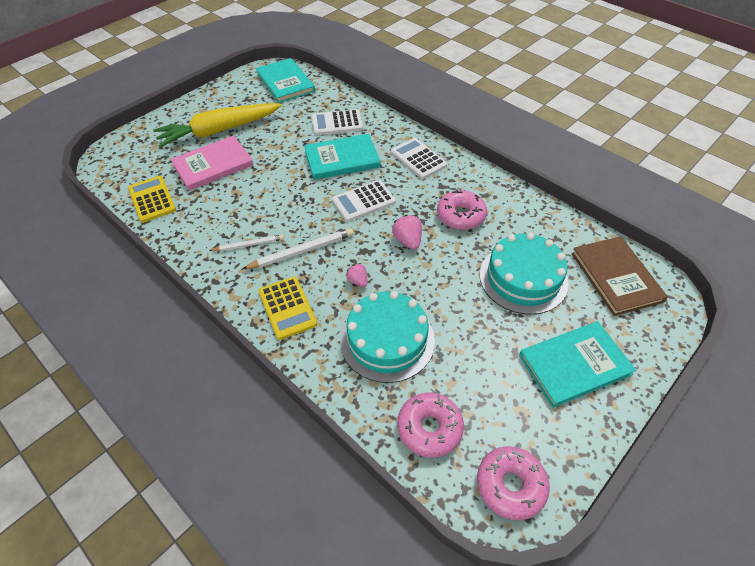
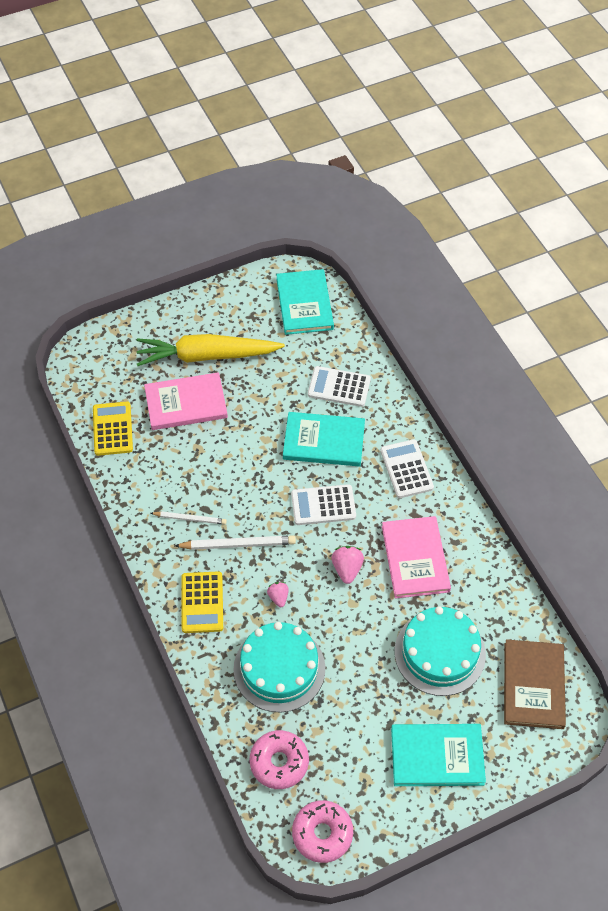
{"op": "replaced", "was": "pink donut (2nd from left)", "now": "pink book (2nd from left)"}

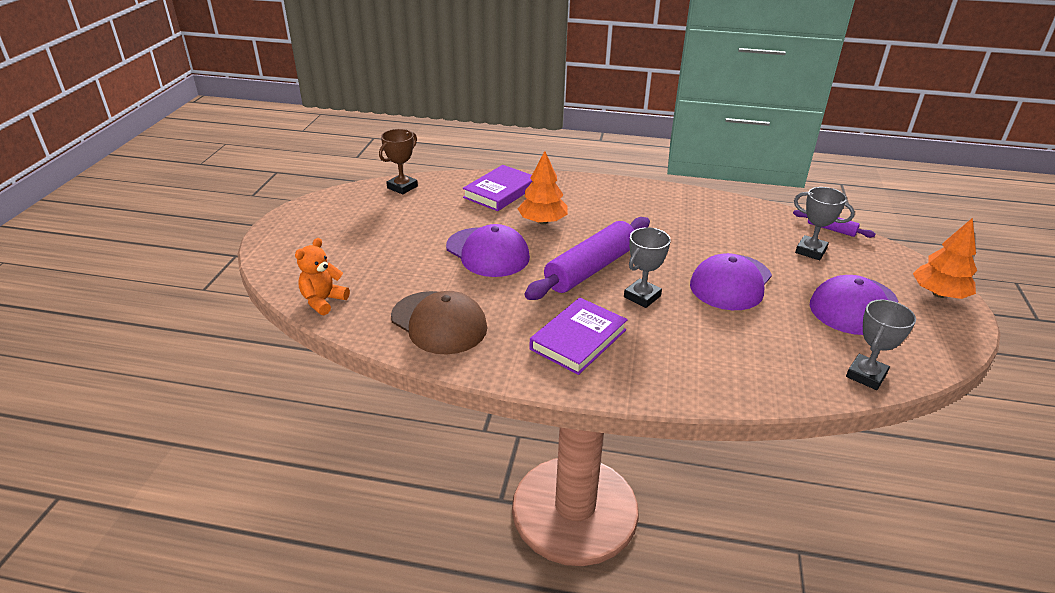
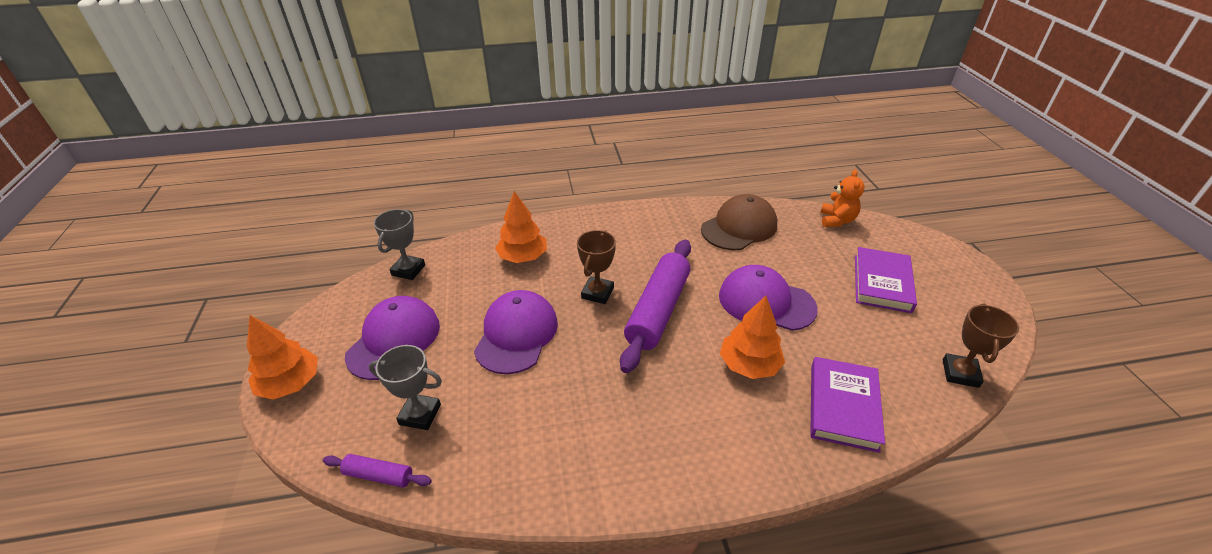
{"op": "added", "now": "orange tree (2nd from left)"}
{"op": "recoloured", "was": "grey trophy (1st from left)", "now": "brown trophy (1st from left)"}
{"op": "turned", "was": "brown cap", "clockwise": 120}
{"op": "moved", "was": "purple book (2nd from left)"}

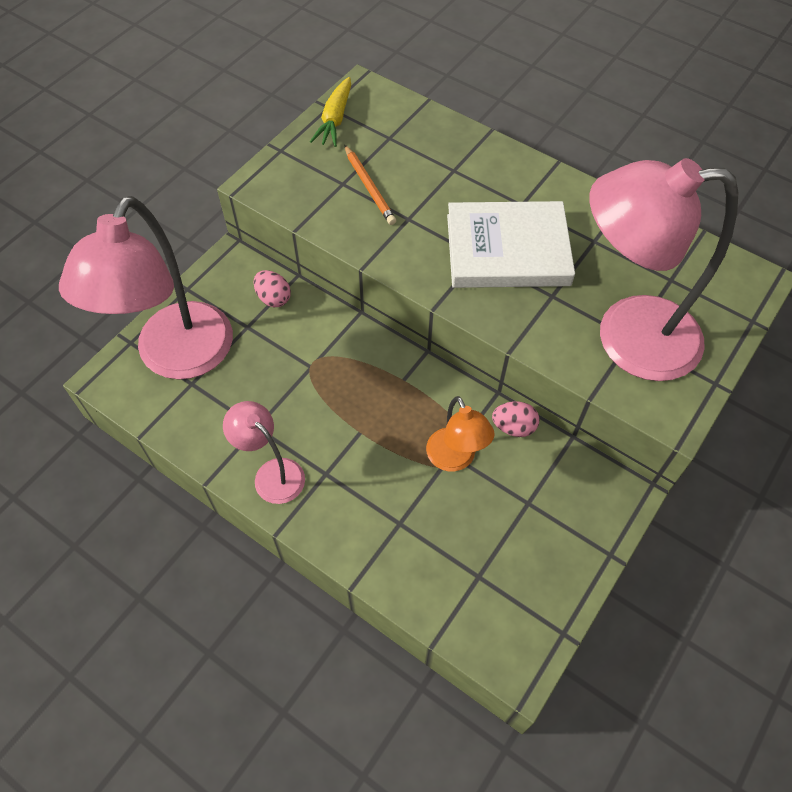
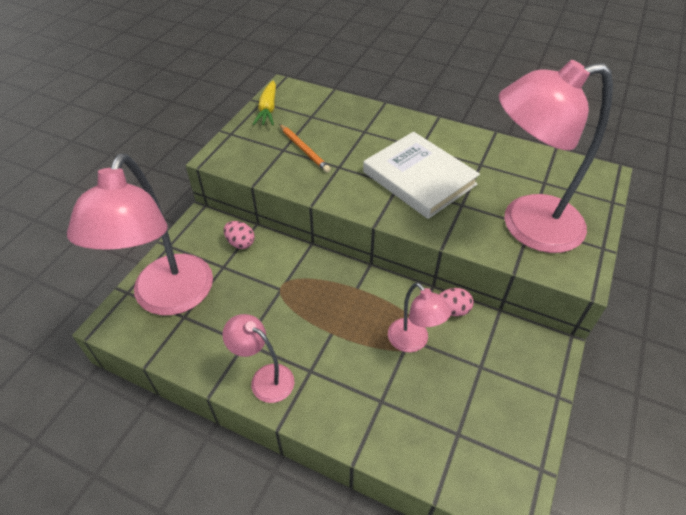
{"op": "turned", "was": "white book", "clockwise": 60}
{"op": "recoloured", "was": "orange lamp", "now": "pink lamp (3rd from left)"}

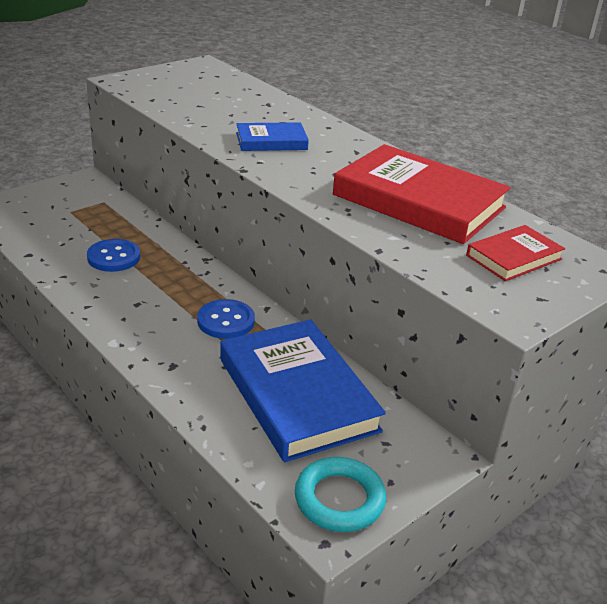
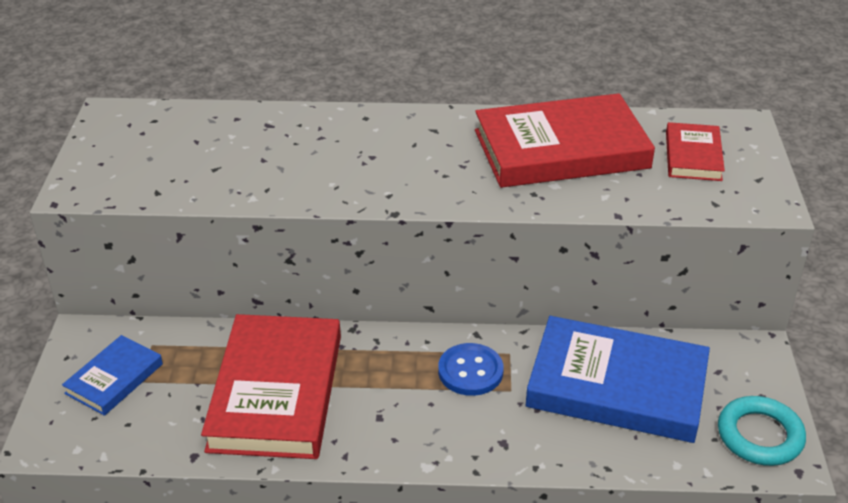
{"op": "moved", "was": "blue book (1st from left)"}
{"op": "replaced", "was": "blue button (1st from left)", "now": "red book (1st from left)"}

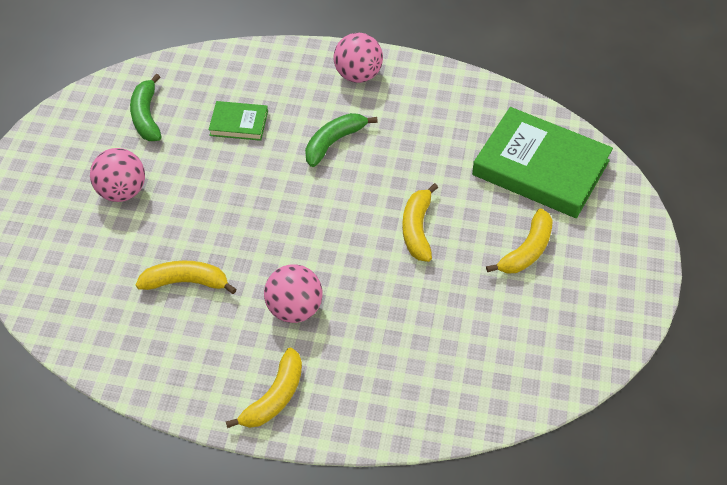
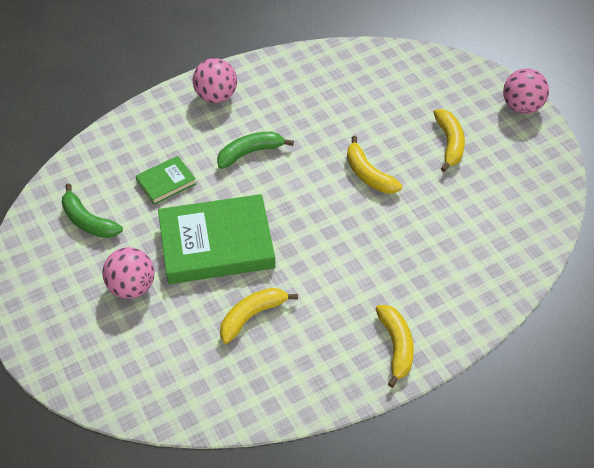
{"op": "moved", "was": "green book (2nd from left)"}
{"op": "turned", "was": "green banana (2nd from left)", "clockwise": 60}
{"op": "moved", "was": "pink ball (2nd from left in the first image)", "now": "pink ball (3rd from left)"}

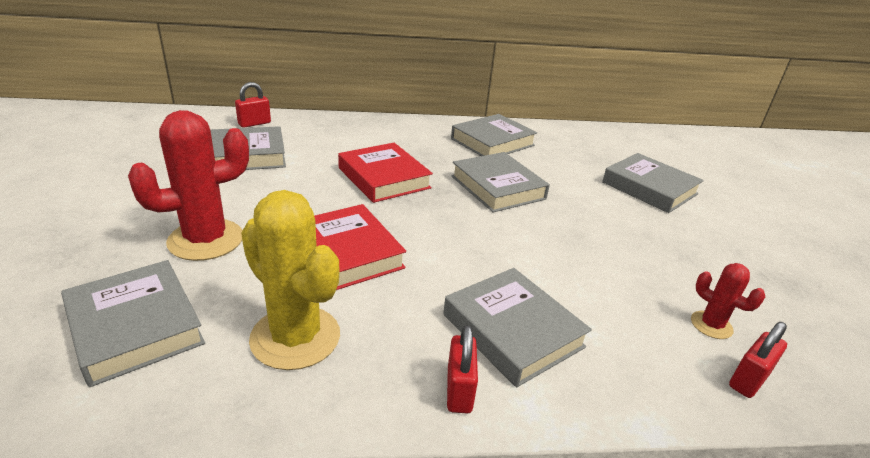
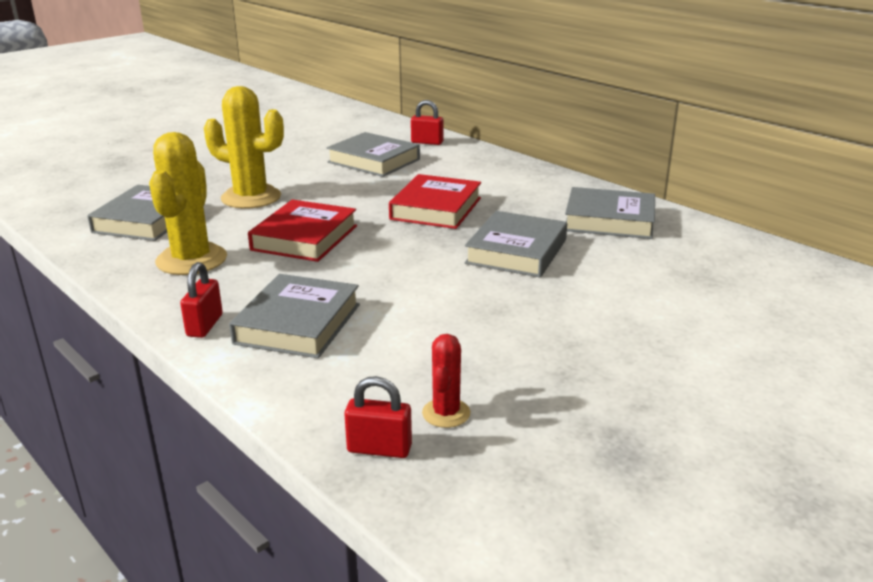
{"op": "turned", "was": "red padlock (2nd from left in the first image)", "clockwise": -45}
{"op": "recoloured", "was": "red cactus (1st from left)", "now": "yellow cactus (2nd from left)"}
{"op": "removed", "was": "grey book (6th from left)"}

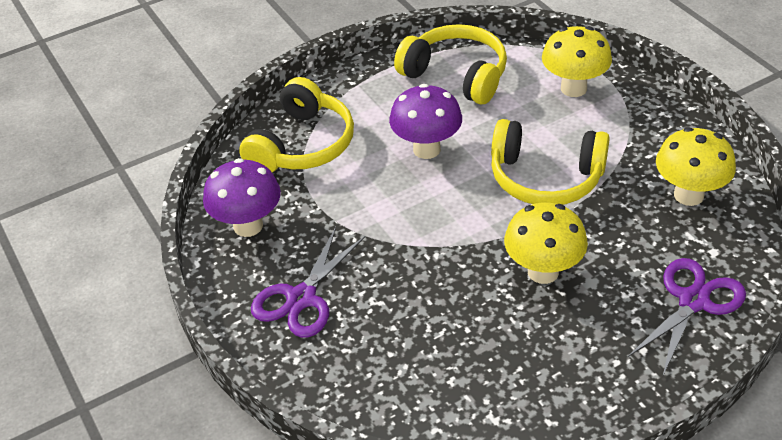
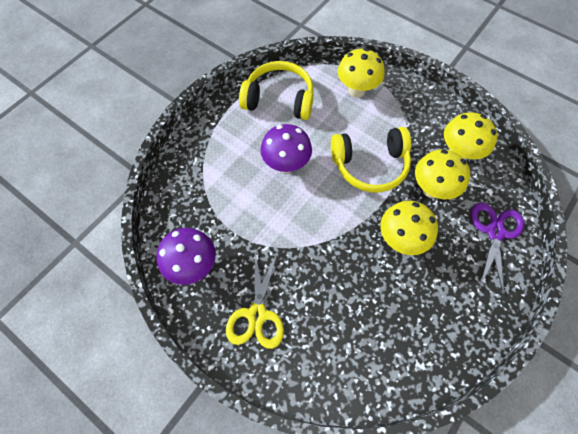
{"op": "recoloured", "was": "purple scissors (1st from left)", "now": "yellow scissors"}
{"op": "added", "now": "yellow mushroom (3rd from left)"}
{"op": "removed", "was": "yellow headphones (1st from left)"}

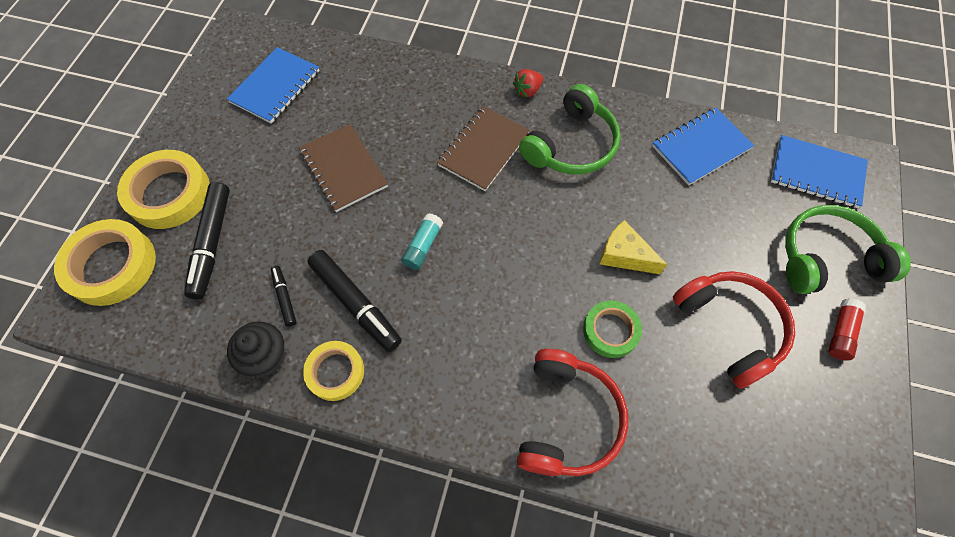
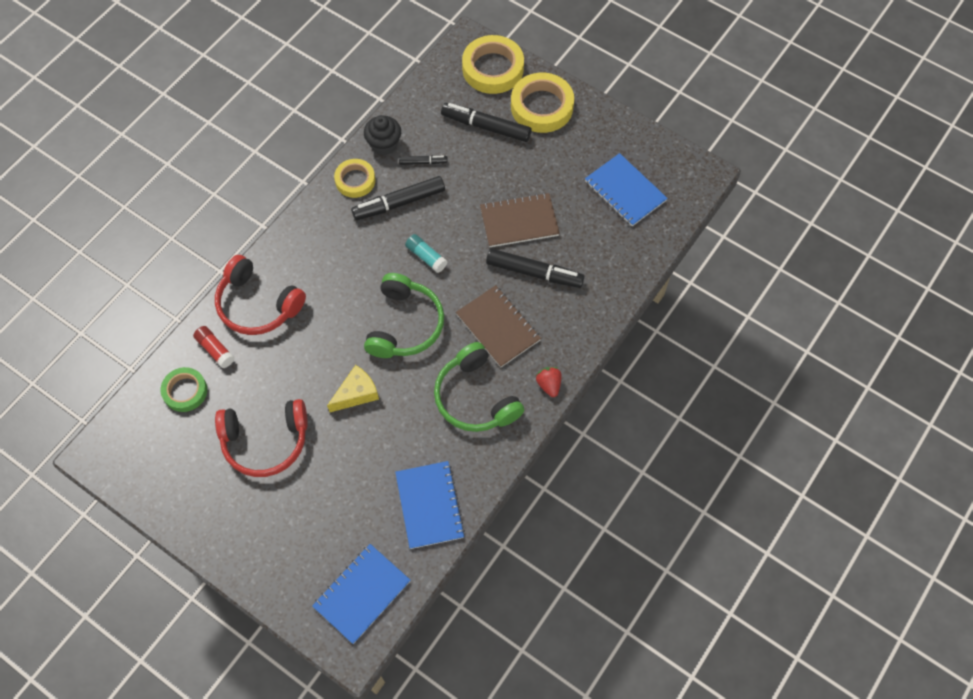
{"op": "moved", "was": "green tape"}
{"op": "moved", "was": "red glue stick"}
{"op": "moved", "was": "green headphones (2nd from left in the first image)", "now": "green headphones (1st from left)"}
{"op": "added", "now": "black marker (4th from left)"}

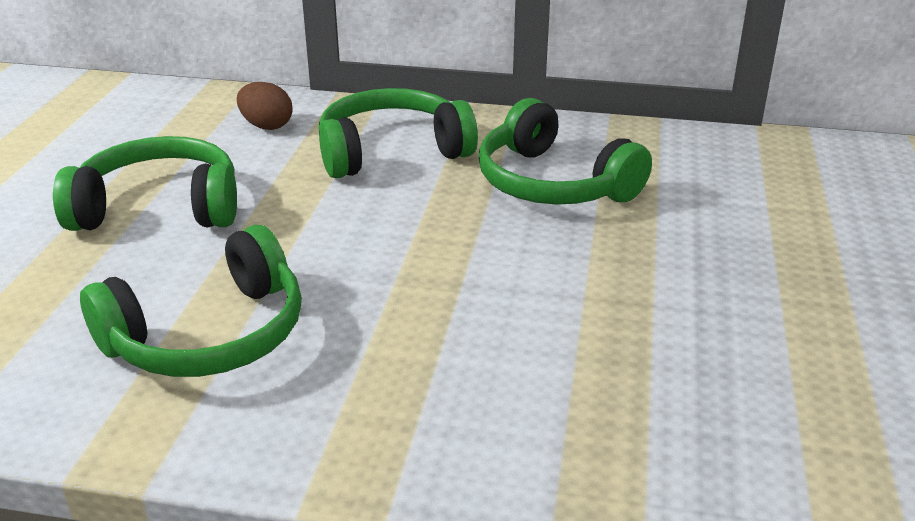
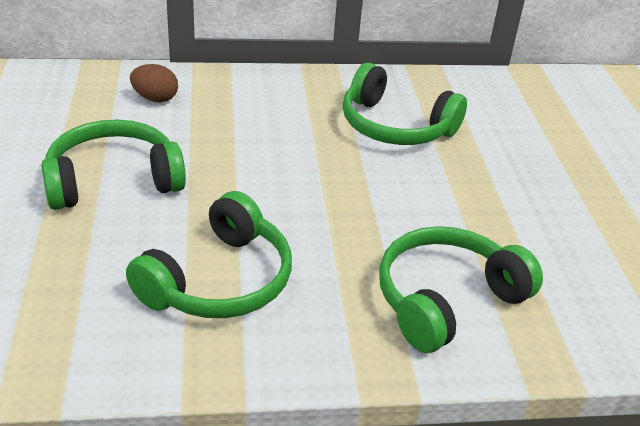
{"op": "moved", "was": "green headphones (3rd from left in the first image)", "now": "green headphones (4th from left)"}

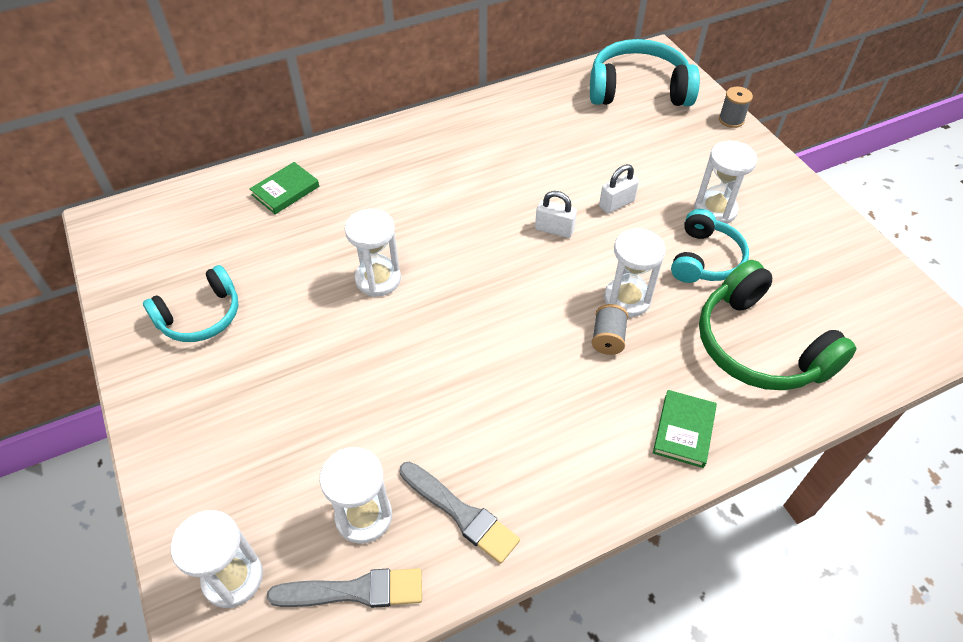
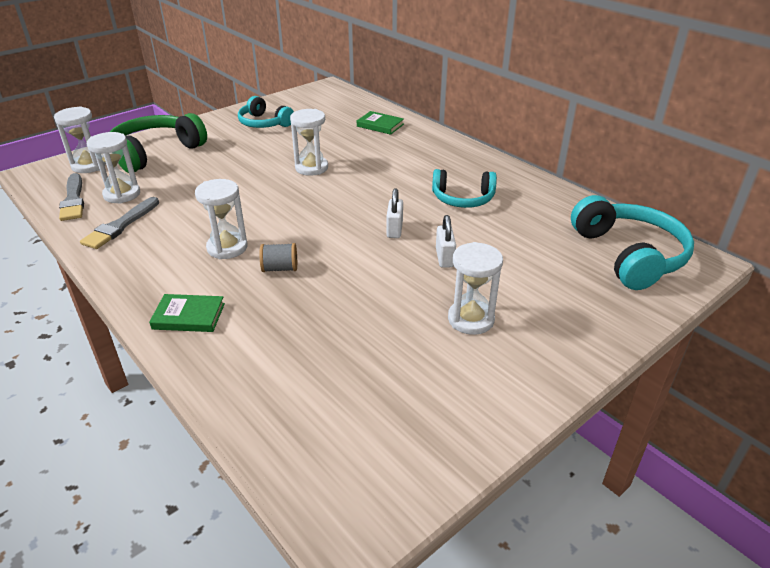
{"op": "moved", "was": "green headphones"}
{"op": "moved", "was": "white hourglass (4th from left in the first image)", "now": "white hourglass (3rd from left)"}
{"op": "moved", "was": "turquoise headphones (3rd from left in the first image)", "now": "turquoise headphones (2nd from left)"}
{"op": "turned", "was": "white padlock (2nd from left)", "clockwise": 45}
{"op": "removed", "was": "grey spool (2nd from left)"}

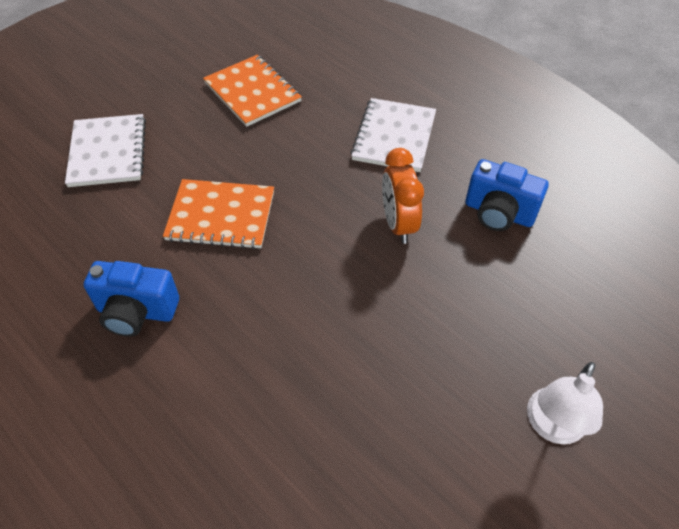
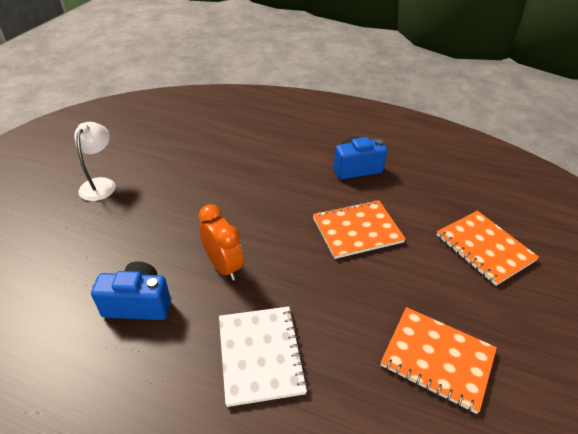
{"op": "recoloured", "was": "white notebook (1st from left)", "now": "orange notebook (3rd from left)"}

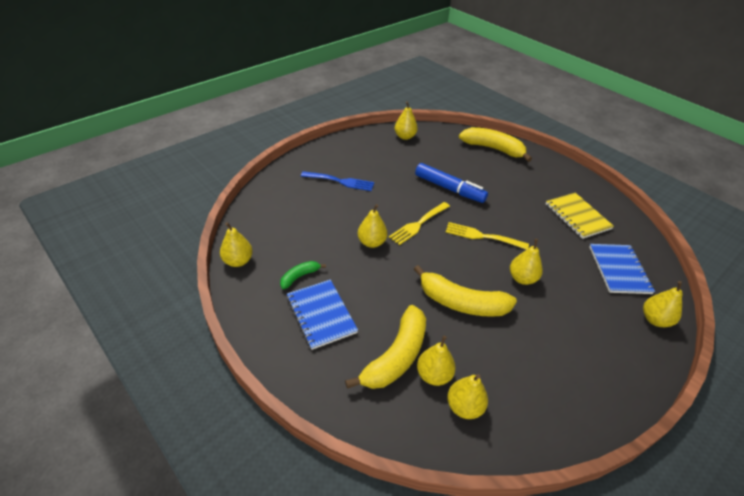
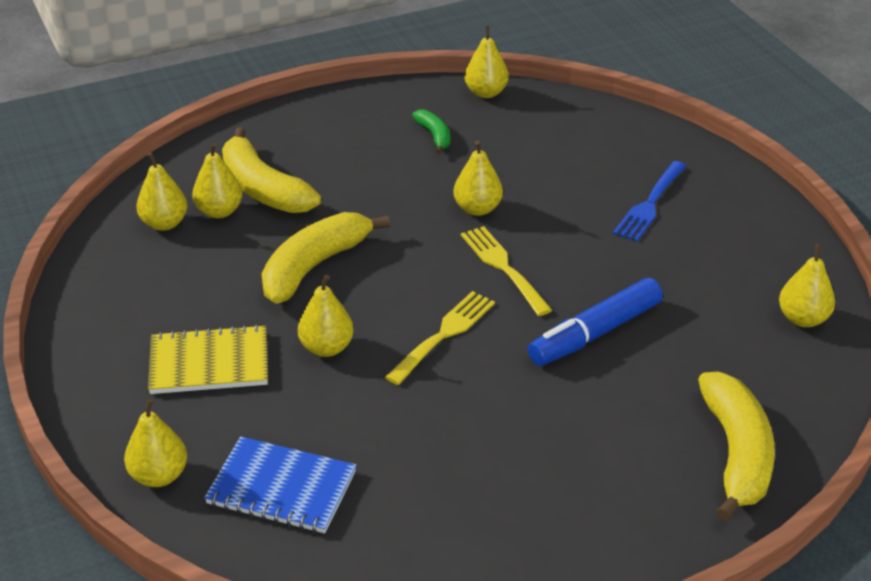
{"op": "moved", "was": "yellow notebook"}
{"op": "turned", "was": "yellow banana (3rd from left)", "clockwise": -45}
{"op": "removed", "was": "blue notebook (1st from left)"}

